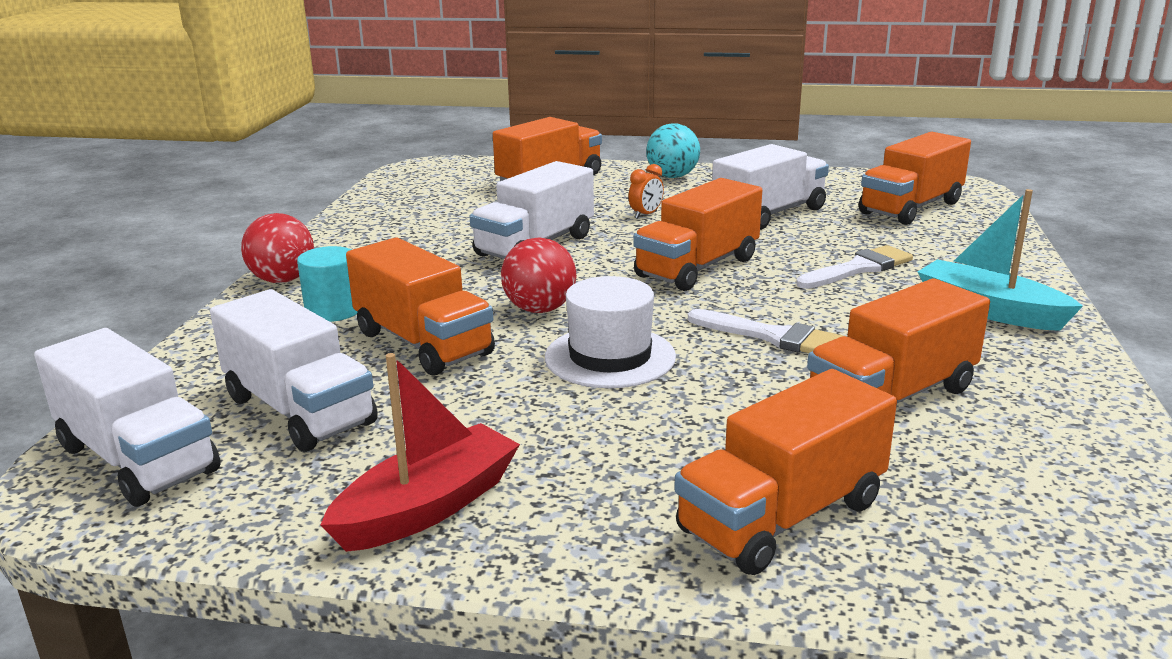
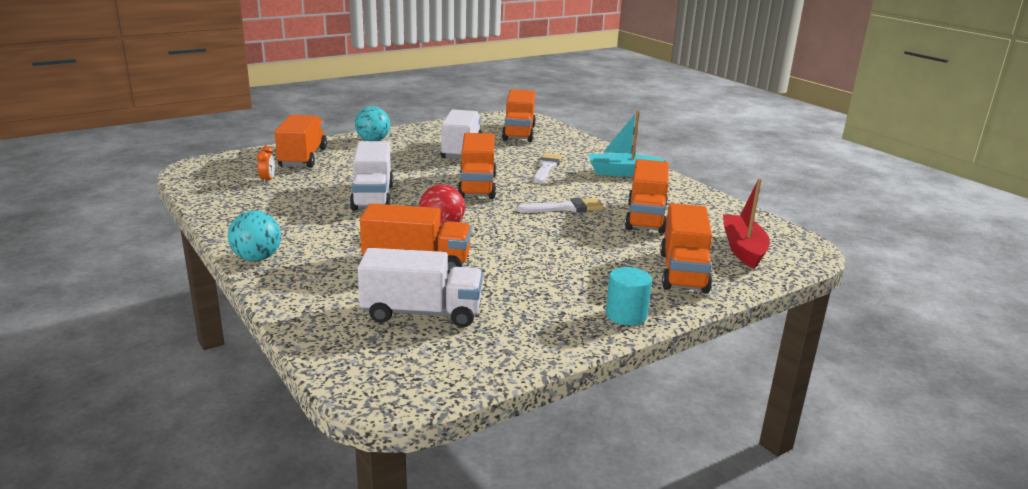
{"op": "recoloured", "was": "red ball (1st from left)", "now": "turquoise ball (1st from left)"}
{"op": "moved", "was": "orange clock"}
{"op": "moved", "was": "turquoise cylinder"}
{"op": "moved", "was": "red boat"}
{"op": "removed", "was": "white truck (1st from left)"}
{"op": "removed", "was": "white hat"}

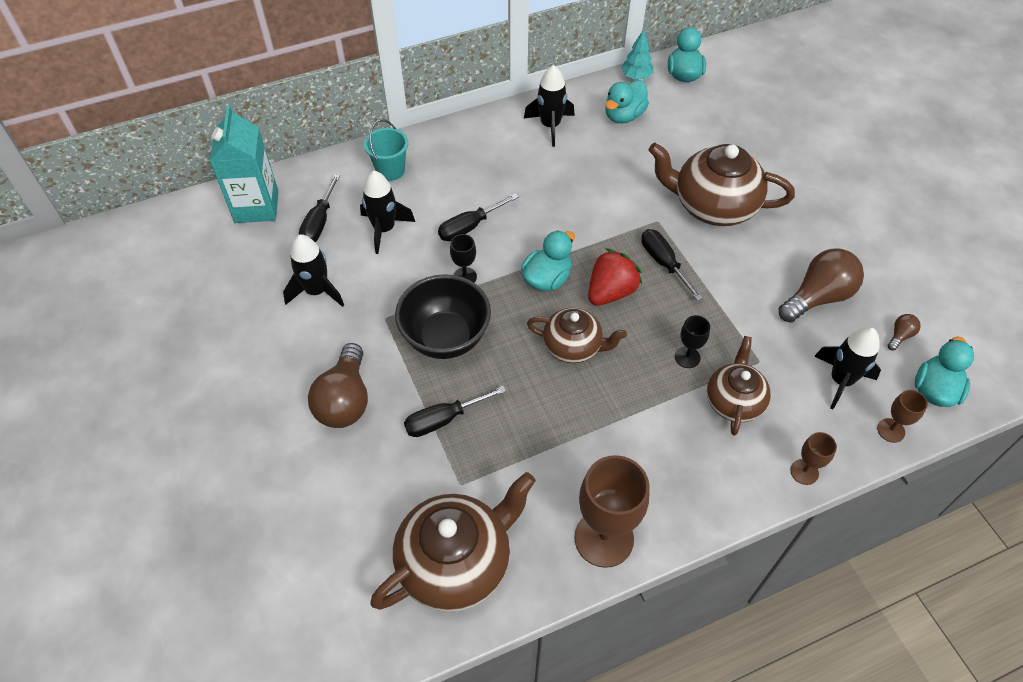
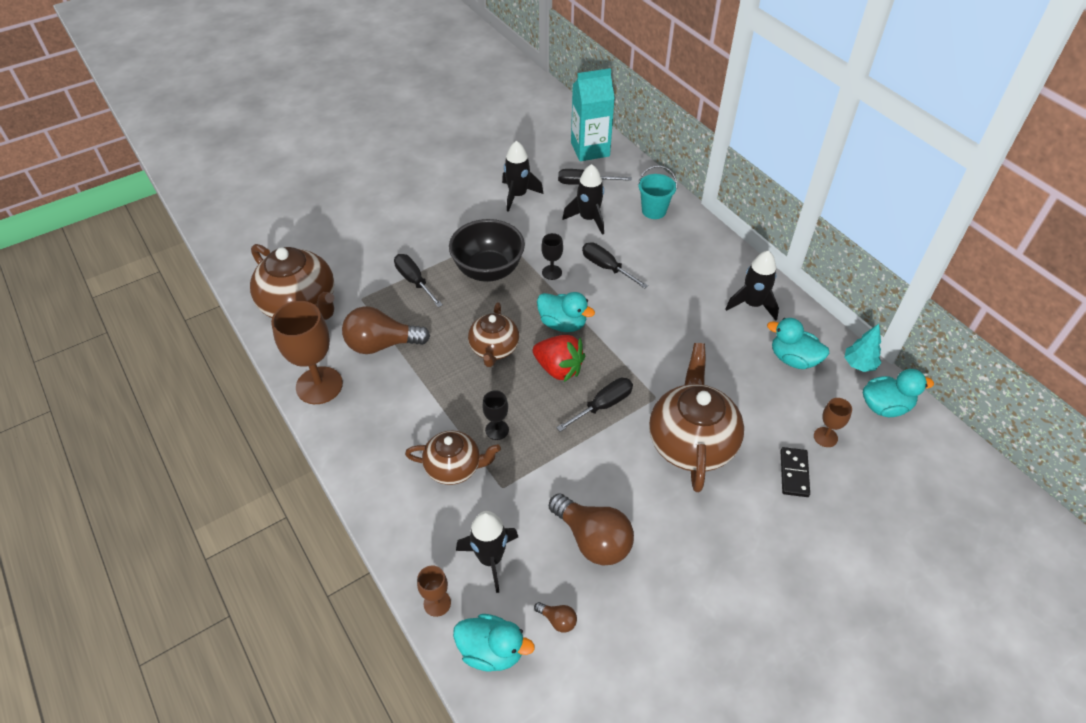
{"op": "moved", "was": "brown light bulb (1st from left)"}
{"op": "added", "now": "black domino"}
{"op": "moved", "was": "brown goblet (2nd from left in the first image)", "now": "brown goblet (3rd from left)"}

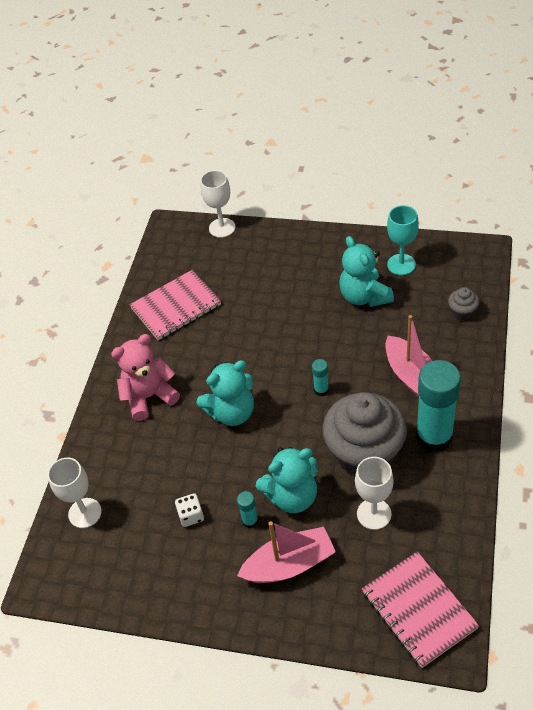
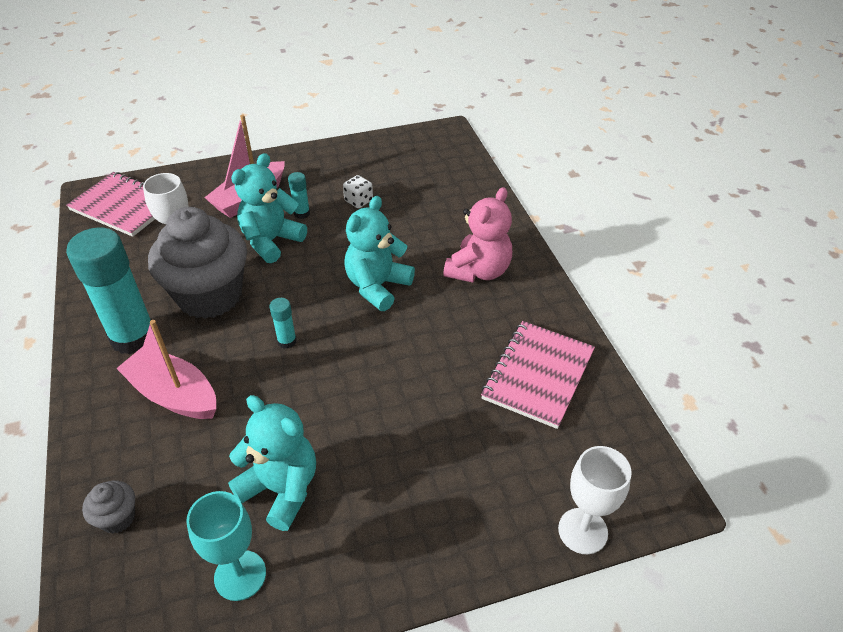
{"op": "removed", "was": "white goblet (1st from left)"}

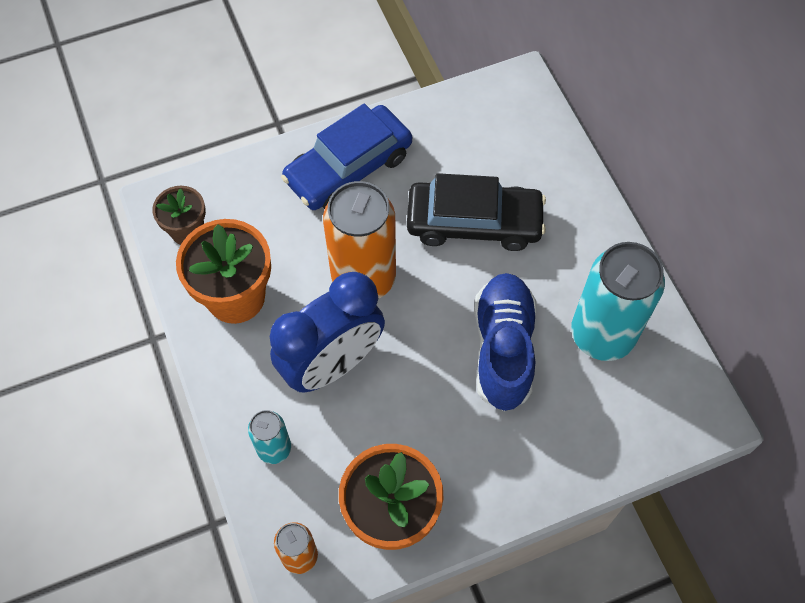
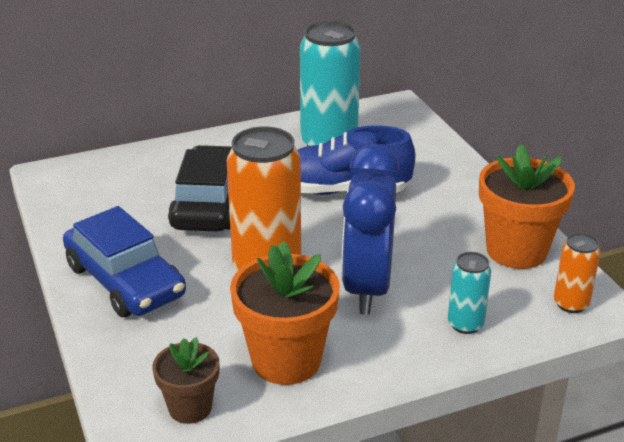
{"op": "turned", "was": "blue clock", "clockwise": -135}

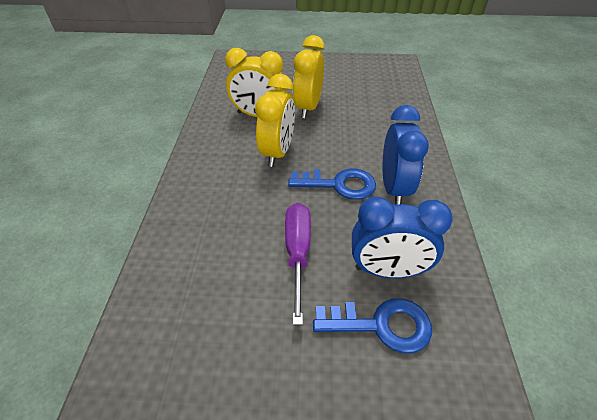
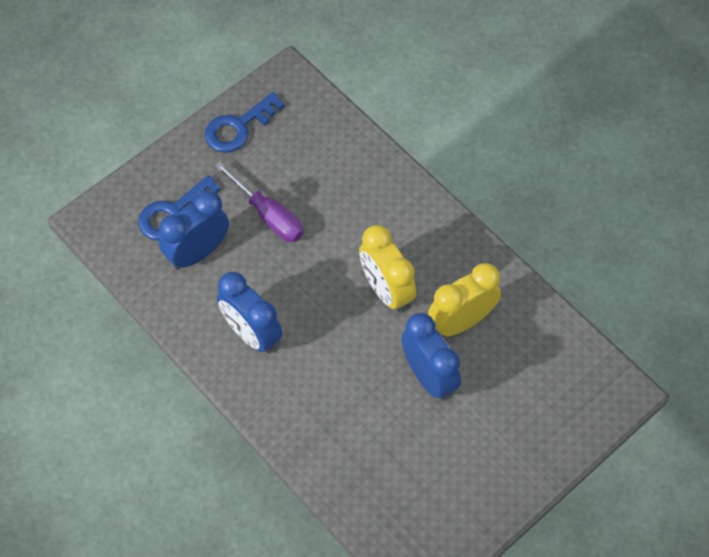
{"op": "moved", "was": "blue key (1st from left in the first image)", "now": "blue key (2nd from left)"}
{"op": "recoloured", "was": "yellow clock (3rd from left)", "now": "blue clock (3rd from left)"}

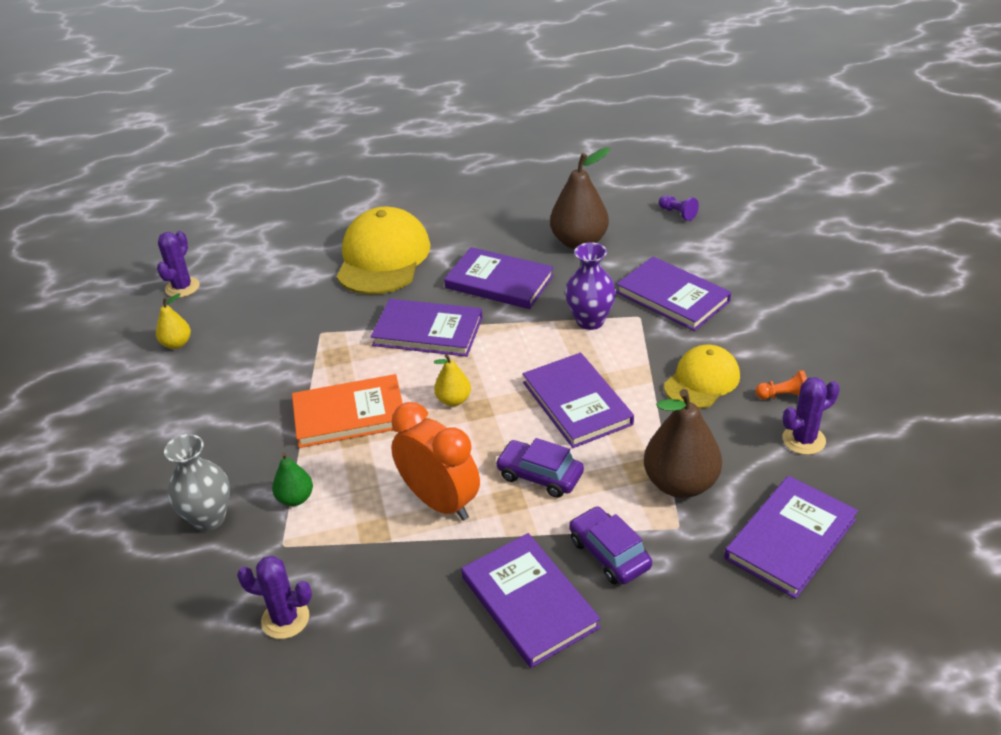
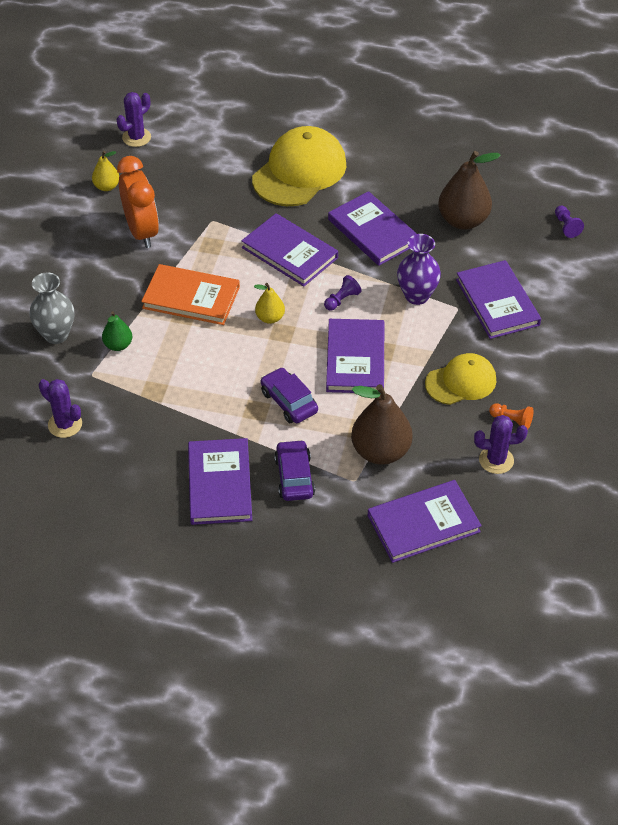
{"op": "moved", "was": "orange clock"}
{"op": "added", "now": "purple pawn (1st from left)"}

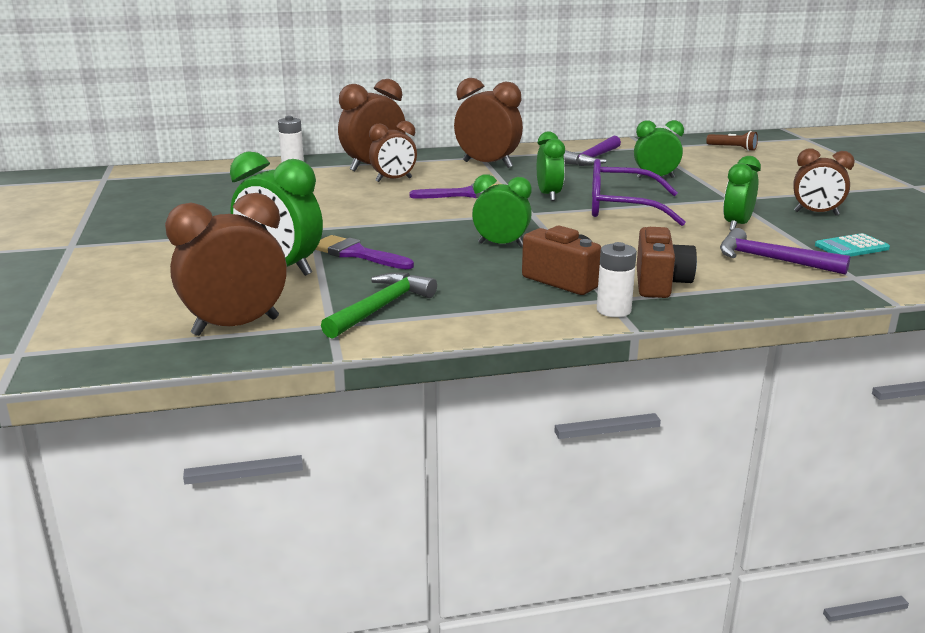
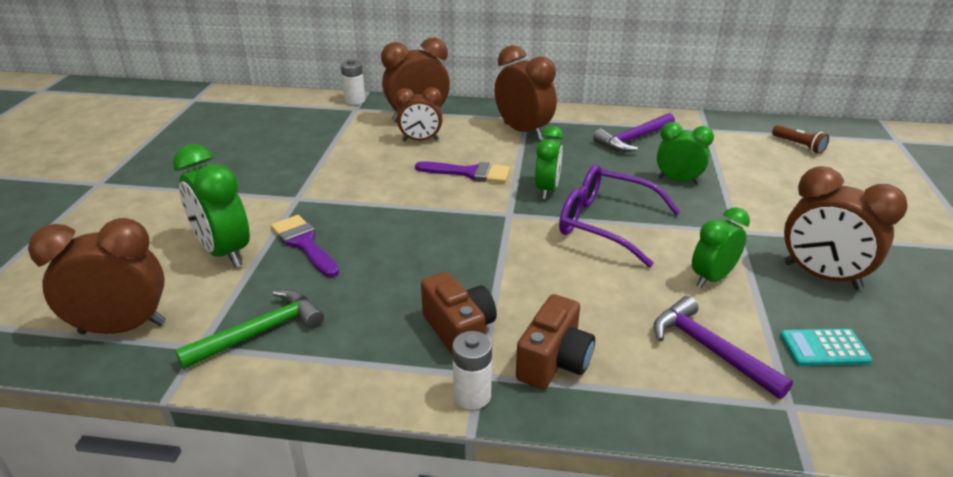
{"op": "resized", "was": "brown clock (5th from left)", "ratio": 1.52}
{"op": "removed", "was": "green clock (2nd from left)"}

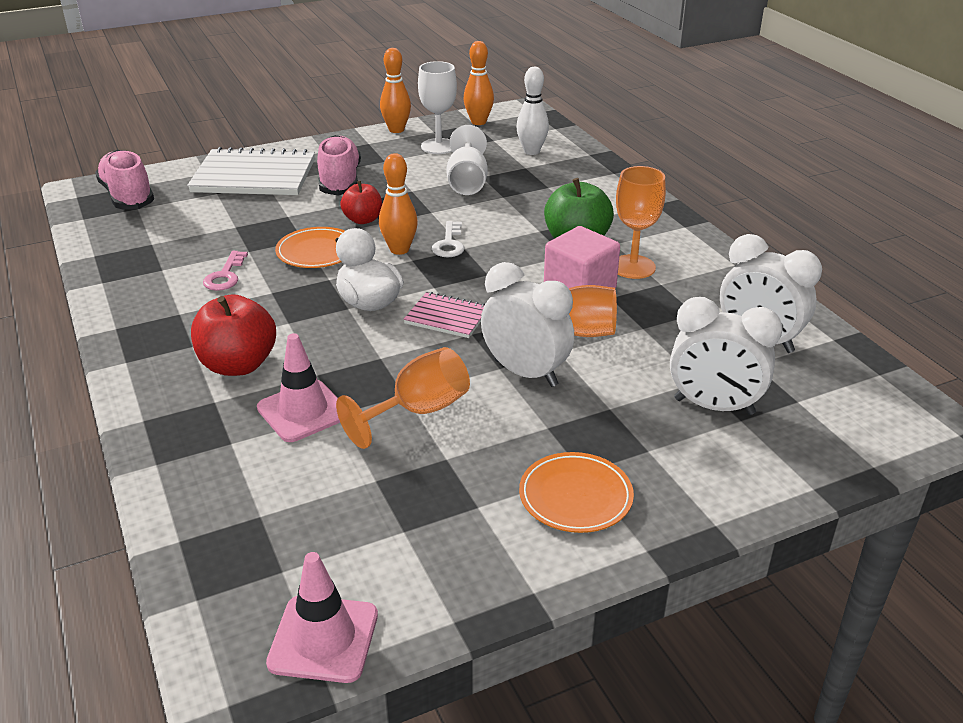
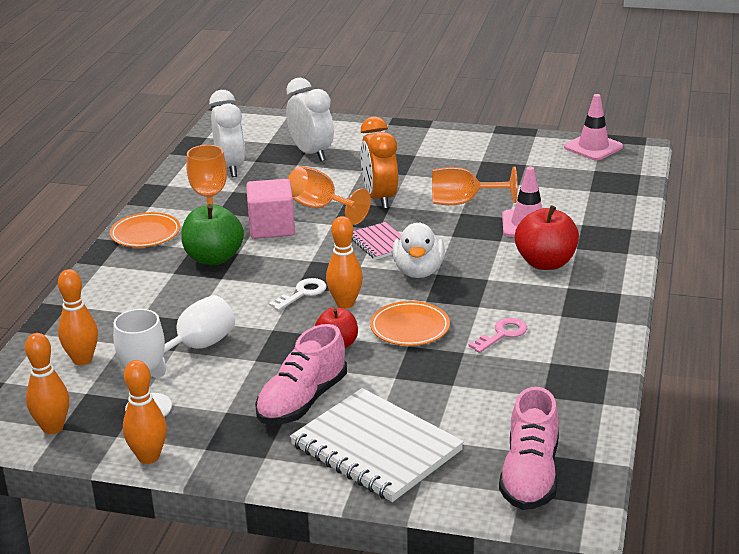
{"op": "recoloured", "was": "white bowling pin", "now": "orange bowling pin (2nd from left)"}
{"op": "moved", "was": "orange plate (2nd from left in the first image)", "now": "orange plate (1st from left)"}
{"op": "recoloured", "was": "white clock (1st from left)", "now": "orange clock"}

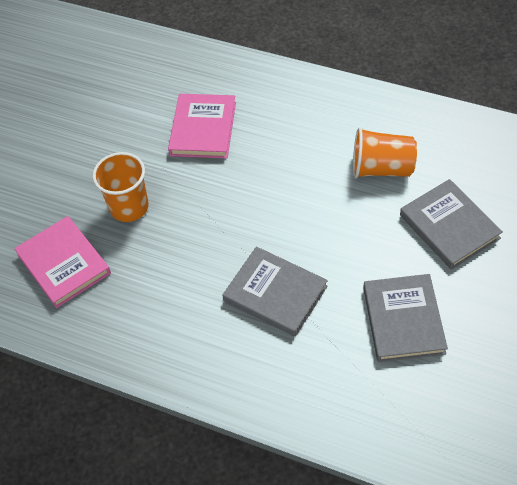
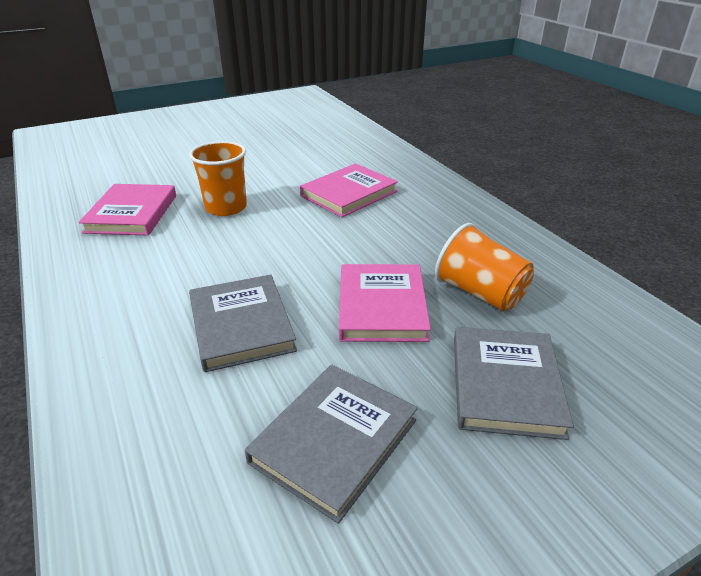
{"op": "added", "now": "pink book (3rd from left)"}

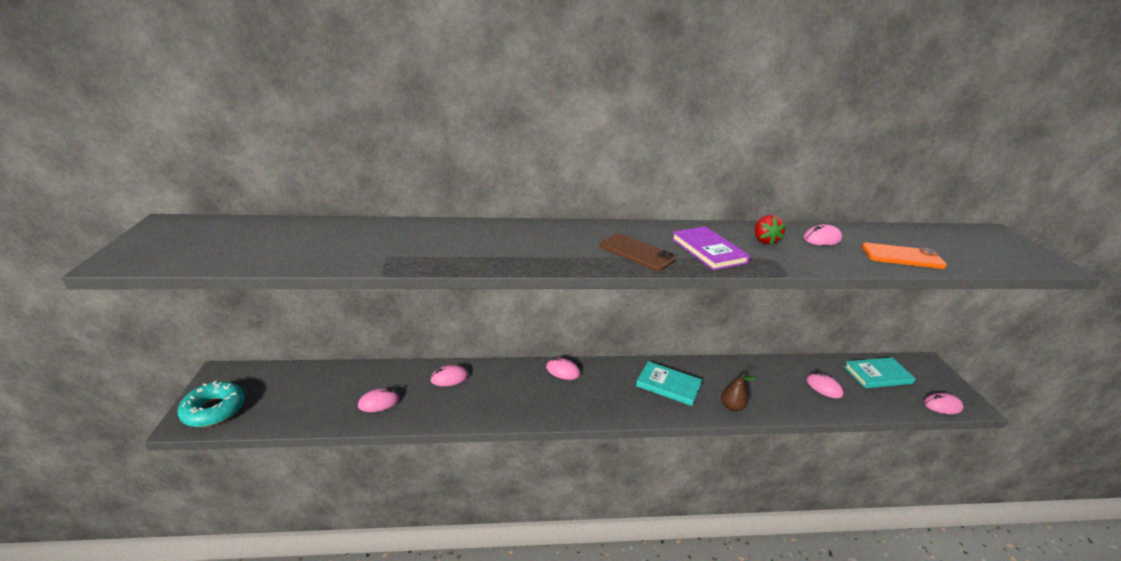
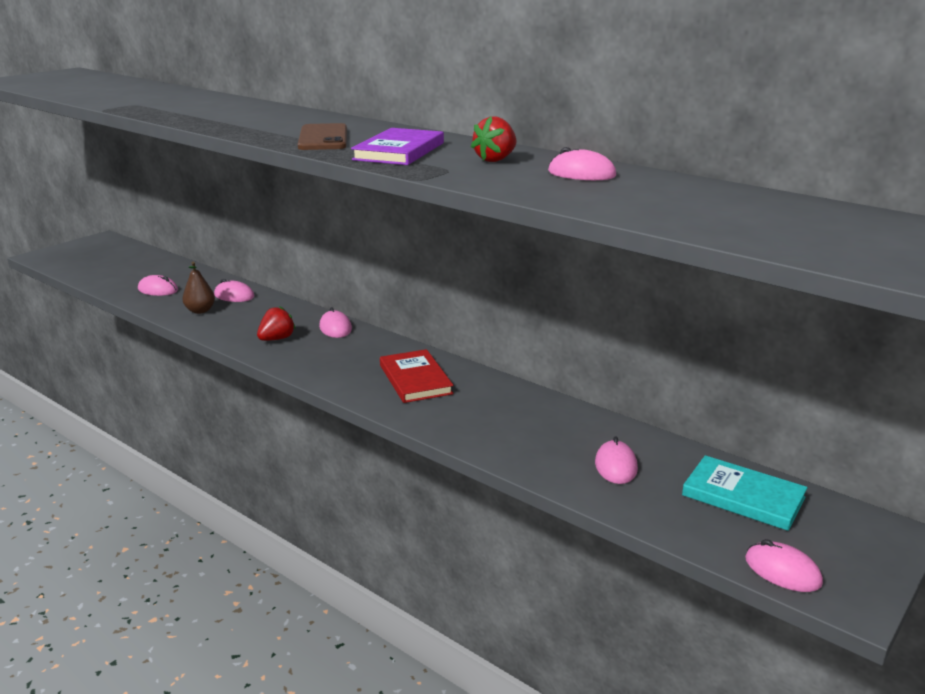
{"op": "moved", "was": "brown pear"}
{"op": "added", "now": "red strawberry (1st from left)"}
{"op": "recoloured", "was": "turquoise book (1st from left)", "now": "red book"}
{"op": "removed", "was": "turquoise donut"}
{"op": "removed", "was": "orange phone"}

